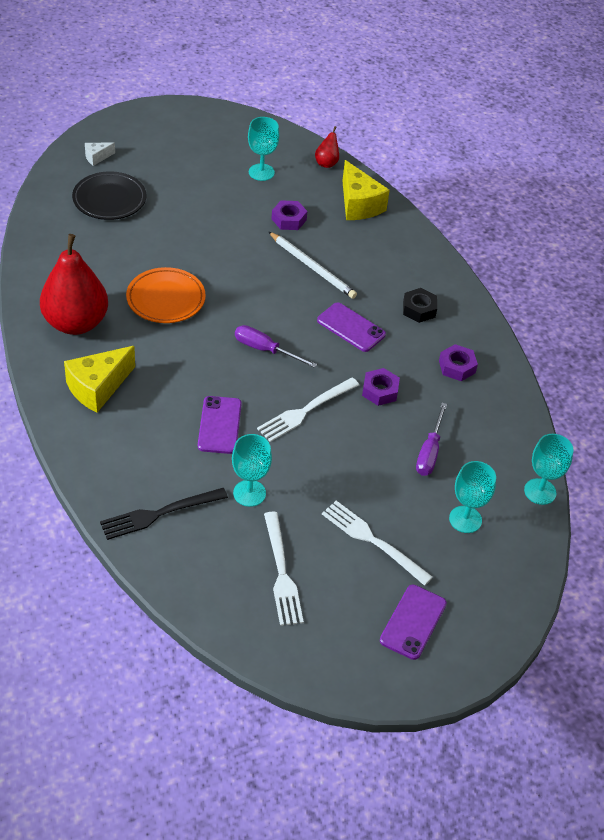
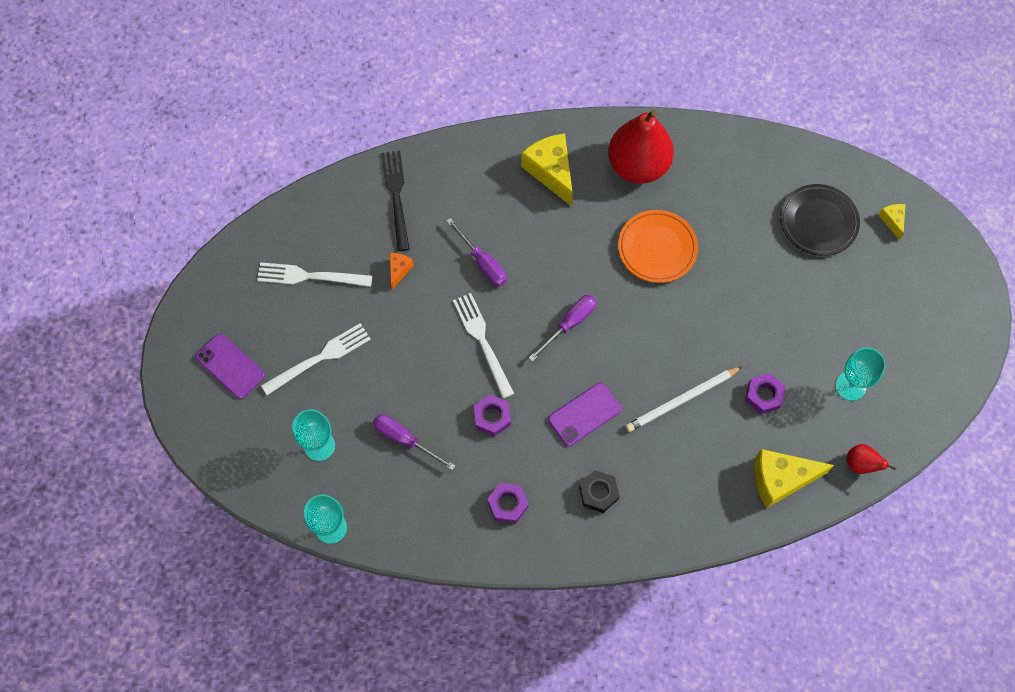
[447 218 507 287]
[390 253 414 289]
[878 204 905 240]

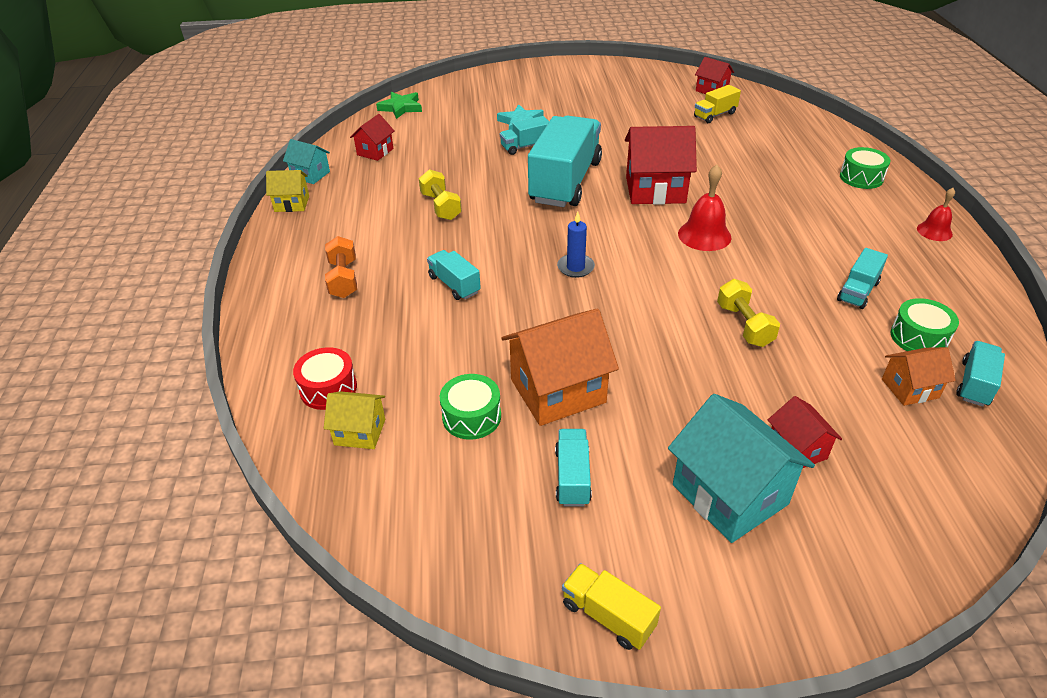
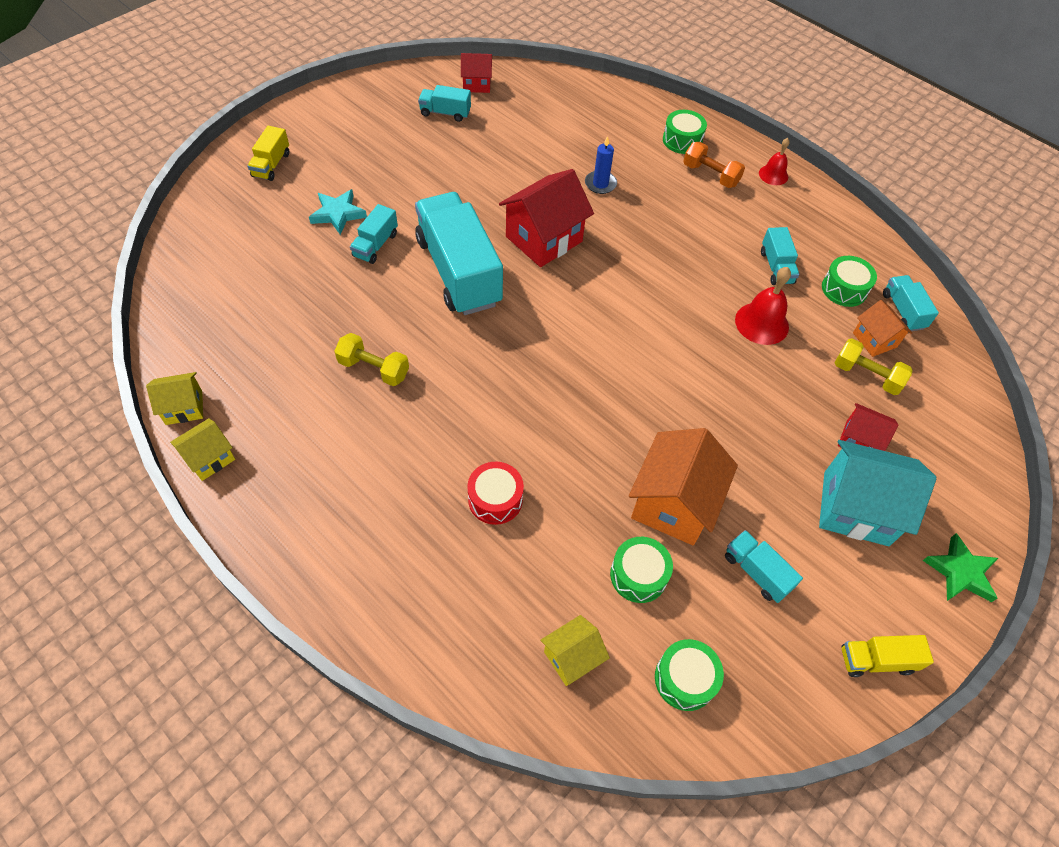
[350 114 394 161] (first image)
[655 639 724 711]
[467 462 524 525]
[683 142 745 188]
[923 533 998 602]
[418 85 471 122]
[585 136 617 194]
[735 267 791 345]
[247 126 289 181]
[834 338 913 395]
[146 372 203 425]
[853 300 912 357]

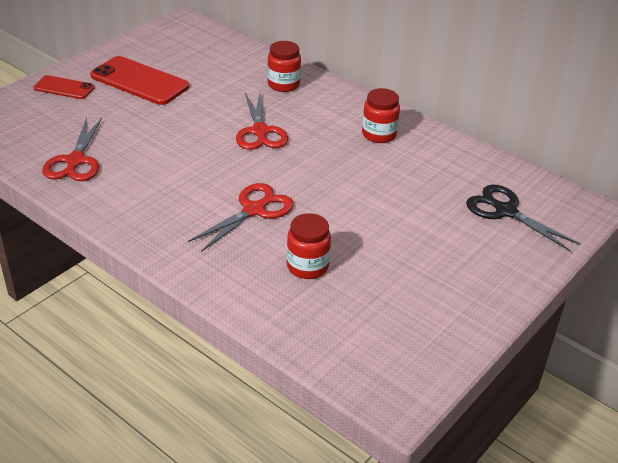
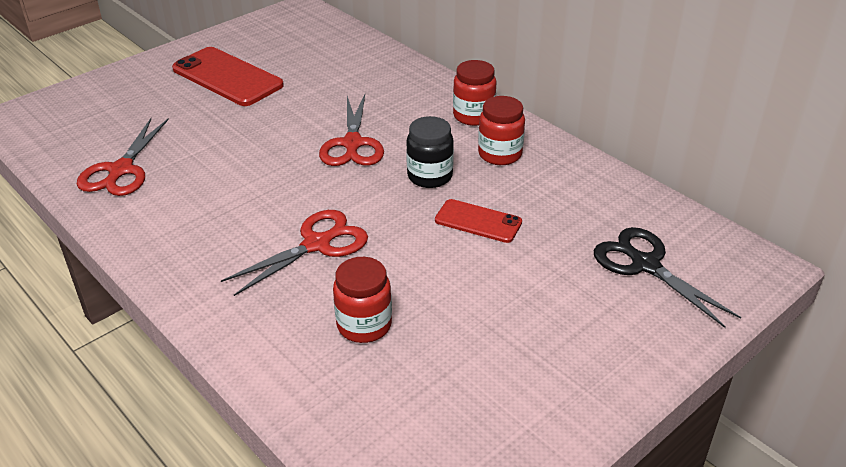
[406 116 454 188]
[435 199 522 243]
[453 60 496 126]

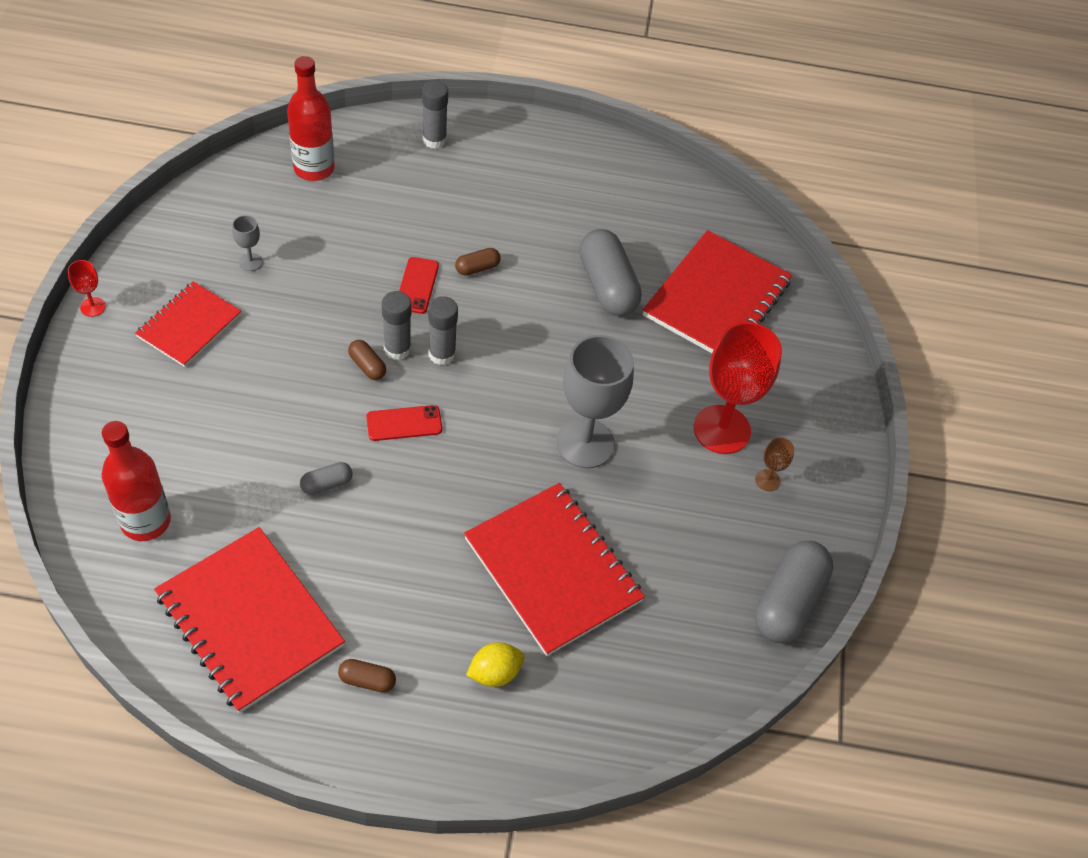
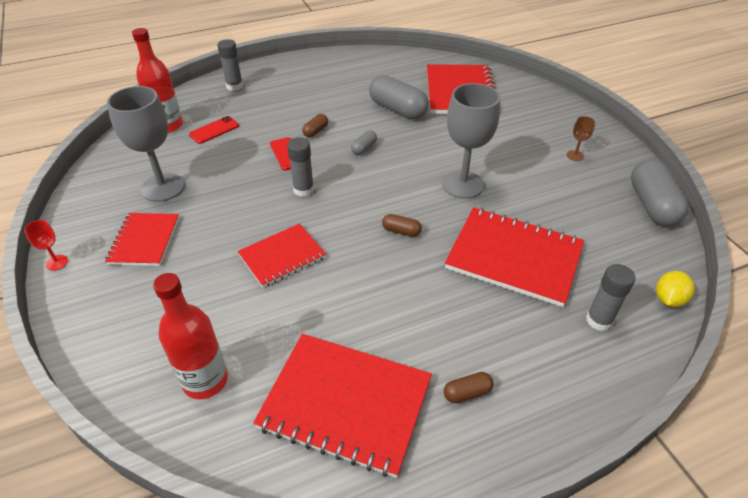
[694 322 782 454] (first image)
[238 224 326 288]
[351 130 377 155]
[382 214 422 237]
[189 116 239 144]
[586 264 636 331]
[656 271 695 307]
[107 86 185 202]

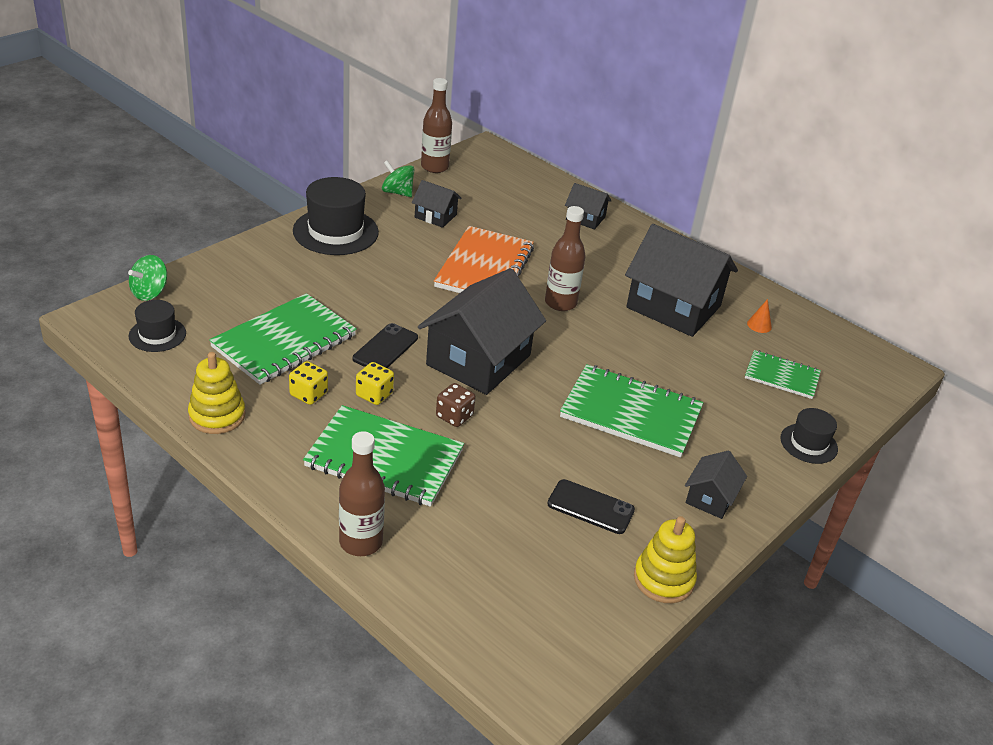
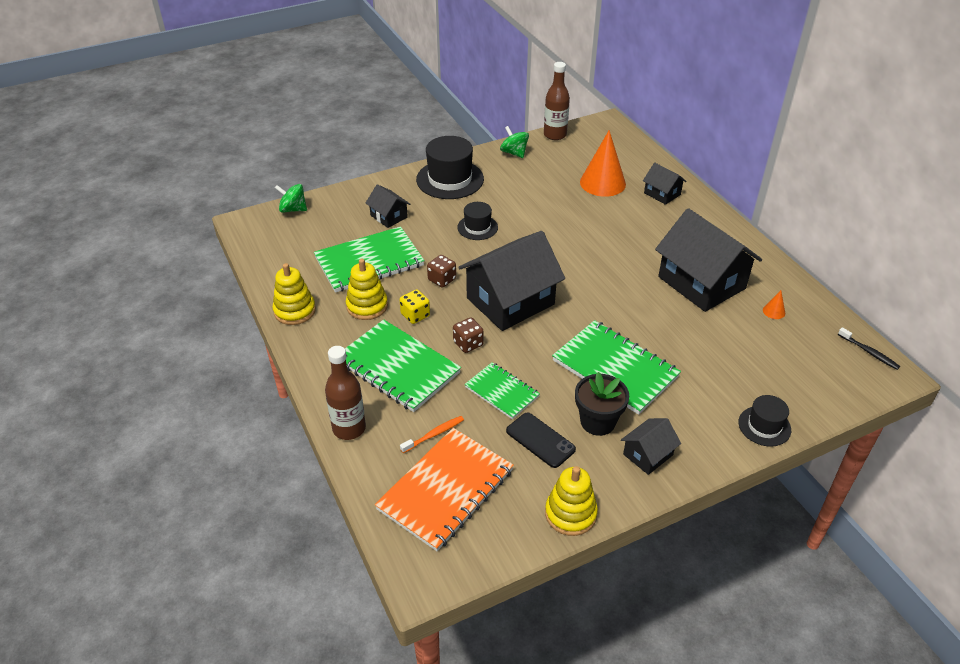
[545 206 586 311] (first image)
[400 416 464 453]
[575 372 629 436]
[580 130 626 197]
[838 327 900 370]
[457 202 498 240]
[366 184 410 228]
[375 428 514 551]
[465 362 540 419]
[346 258 388 320]
[427 255 456 288]
[275 184 307 213]

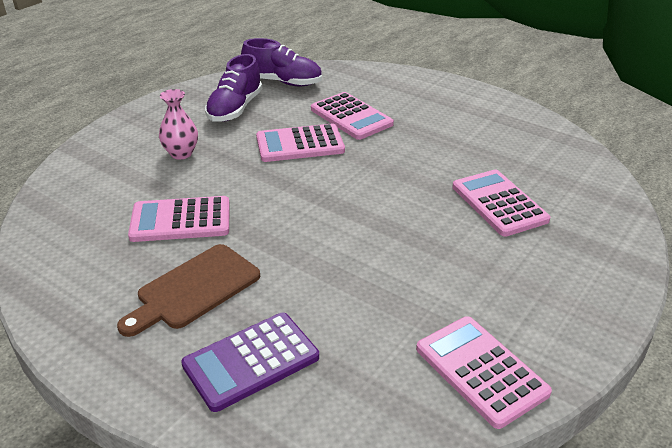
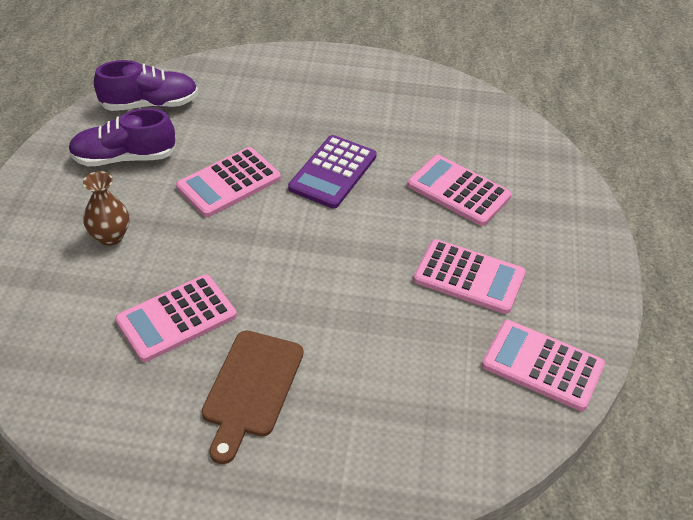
[288 135 377 209]
[413 239 526 314]
[83 171 129 246]
[68 108 176 166]

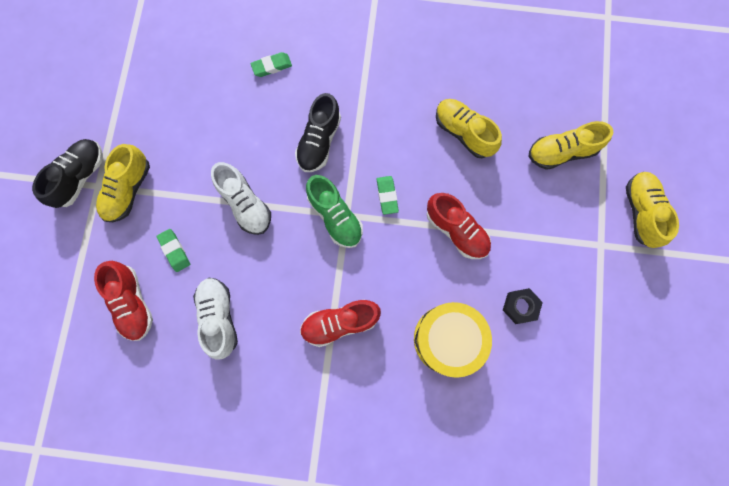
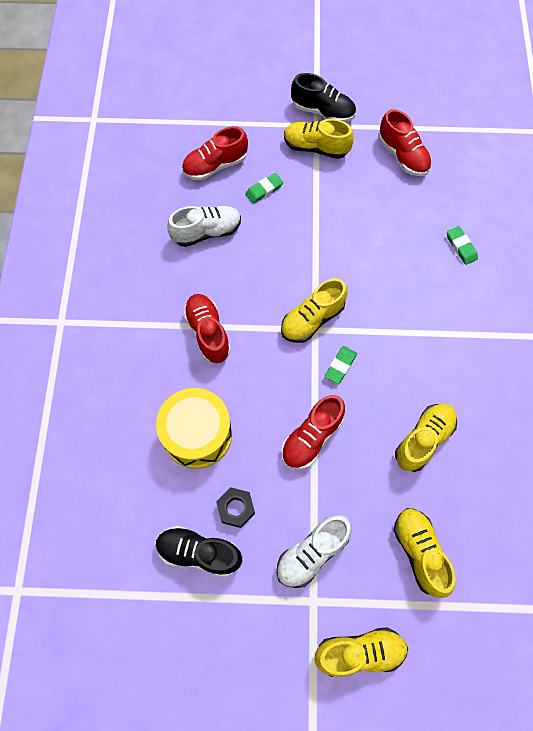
[379 109 432 176]
[277 515 352 588]
[156 526 242 577]
[281 278 348 343]
[324 346 357 384]

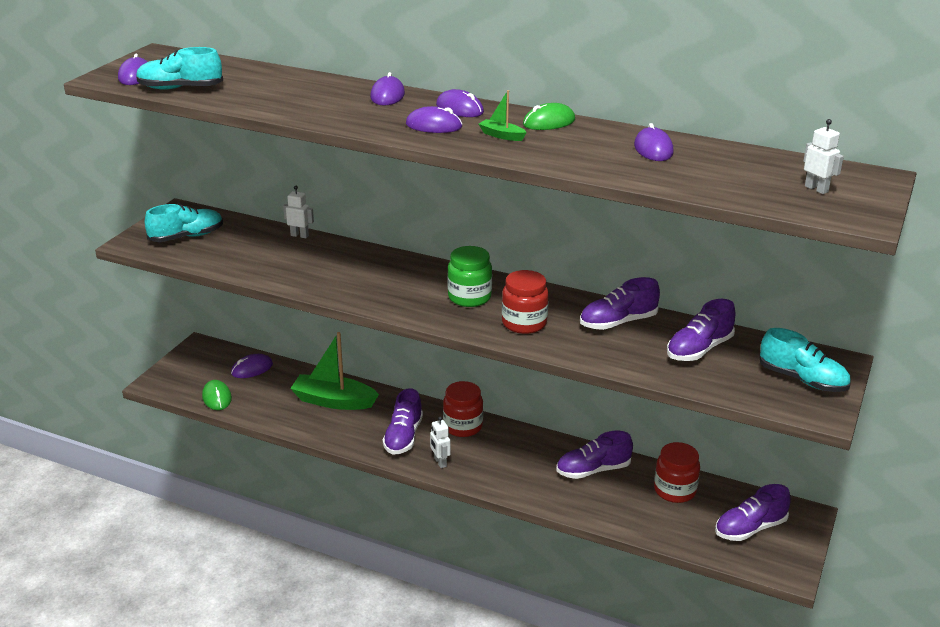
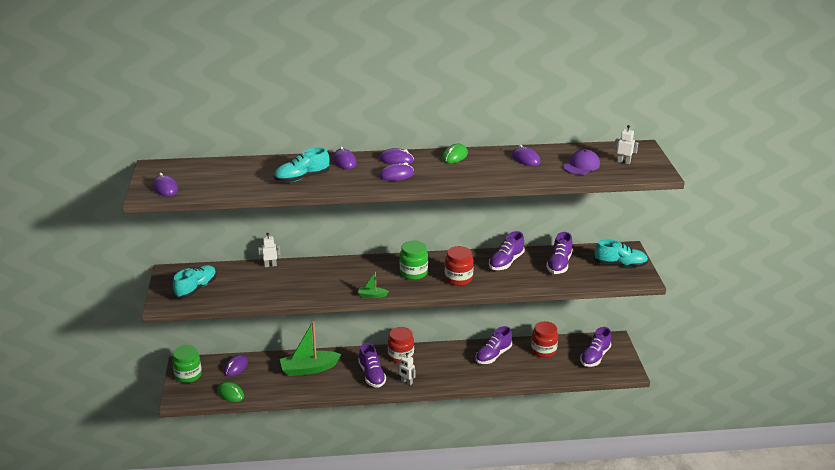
[172 345 202 383]
[563 149 600 175]
[274 147 329 183]
[358 272 389 298]

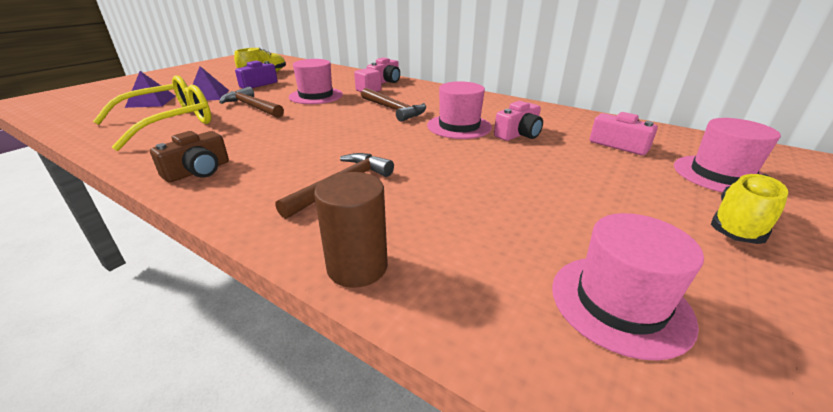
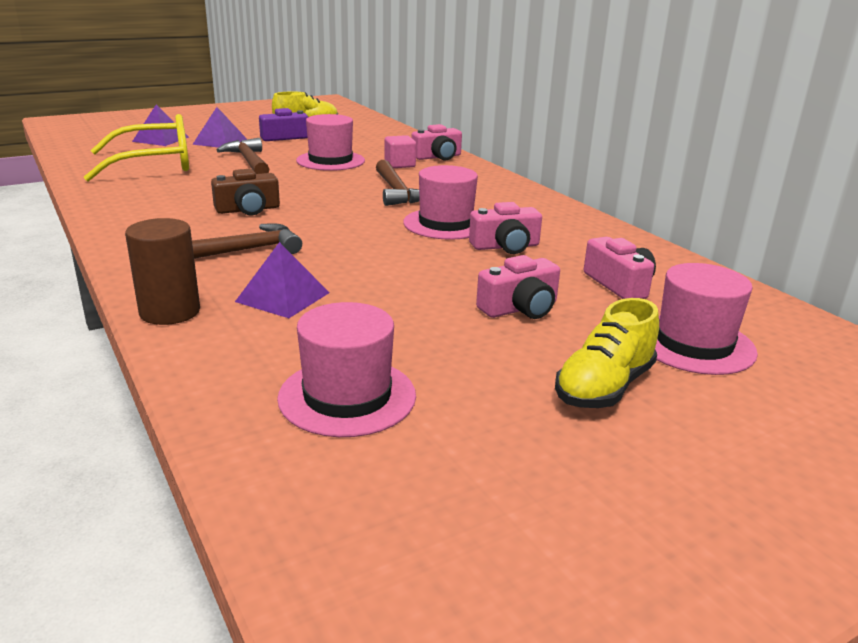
[235 242 330 318]
[476 255 560 319]
[211 169 280 215]
[555 298 659 408]

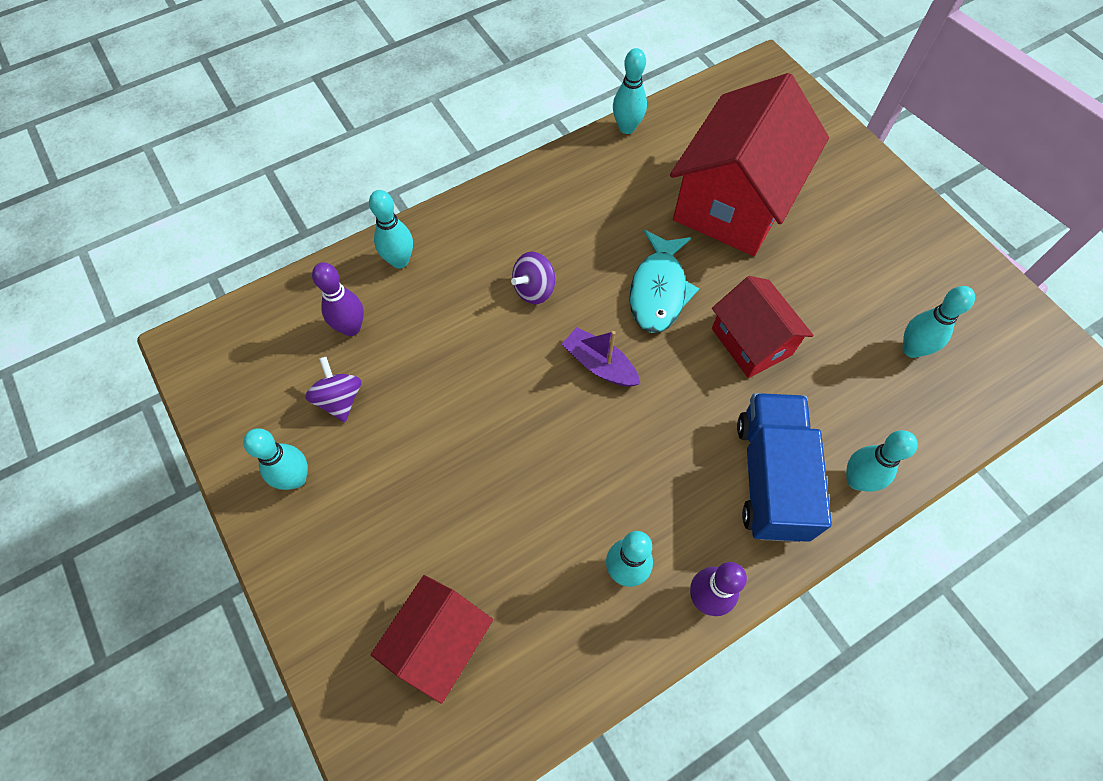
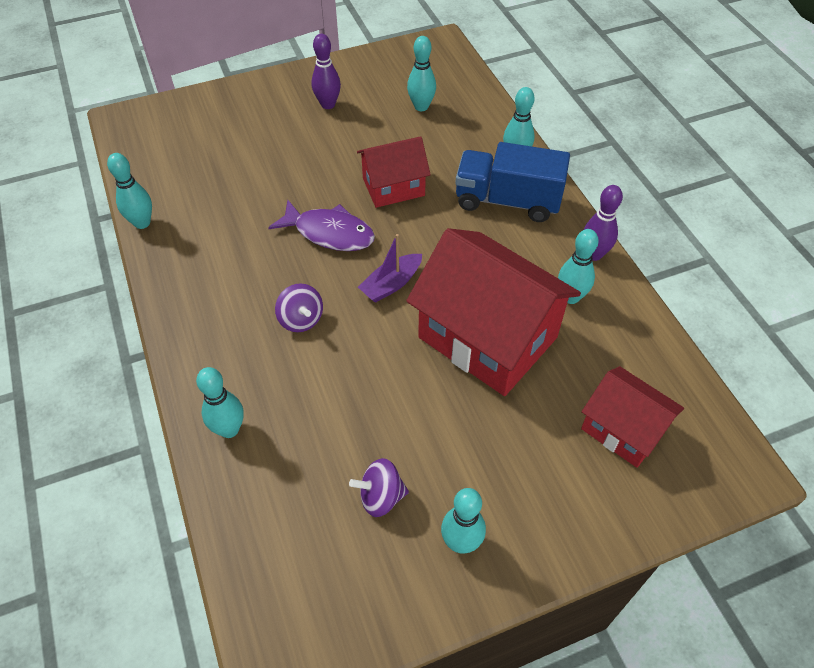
[311 34 341 109]
[406 228 581 396]
[268 200 375 251]

